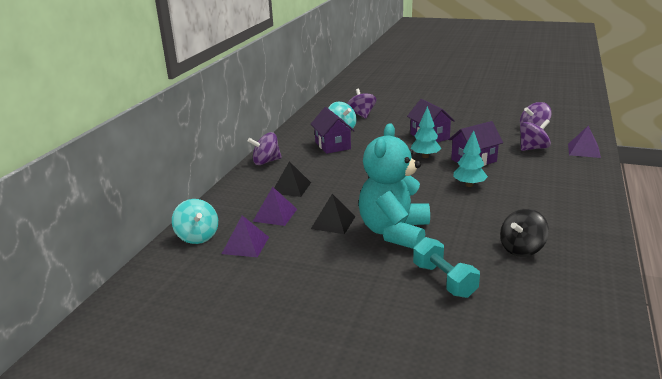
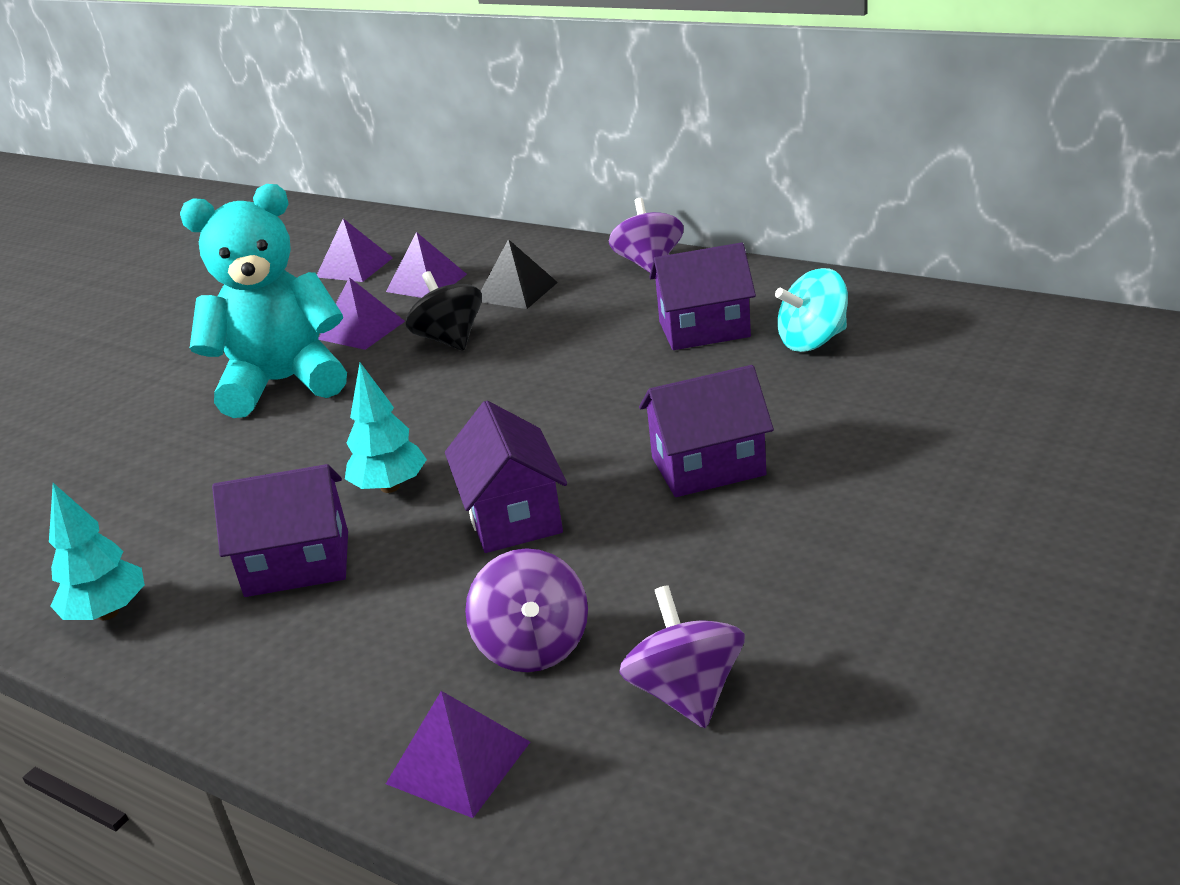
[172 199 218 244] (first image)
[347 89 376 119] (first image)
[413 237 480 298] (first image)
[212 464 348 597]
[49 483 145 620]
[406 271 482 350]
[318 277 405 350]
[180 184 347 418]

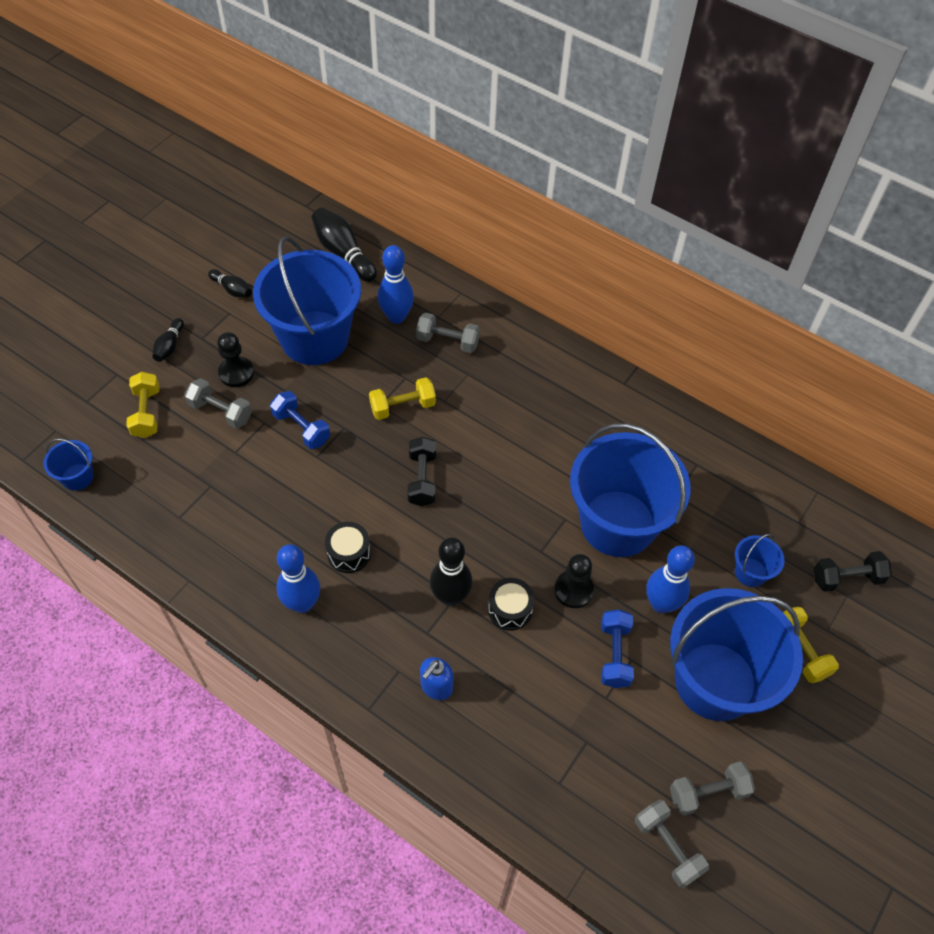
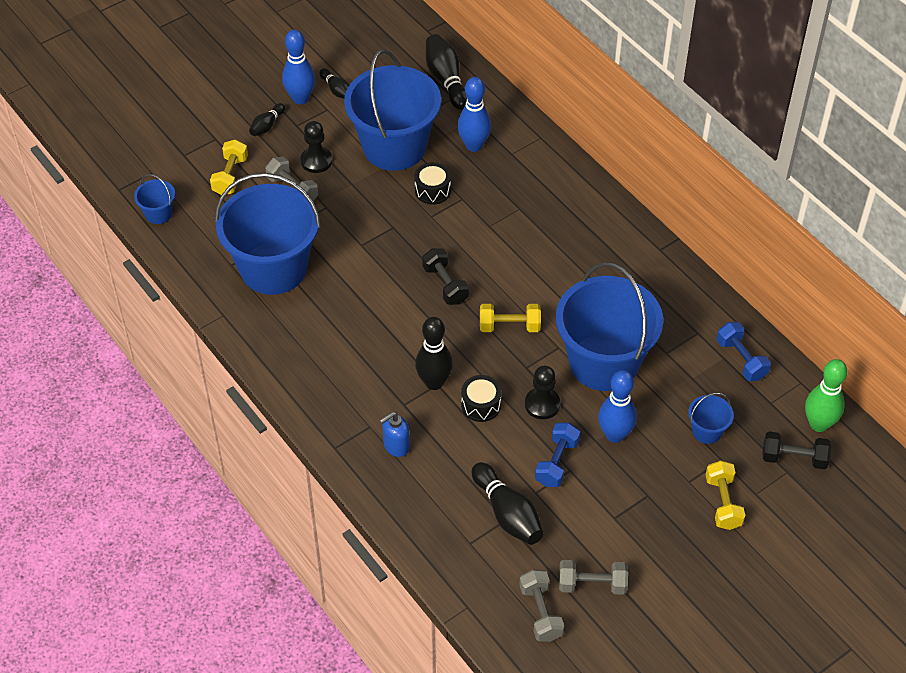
[416 313 480 353] (first image)
[472 462 544 545]
[805 359 847 432]
[717 322 771 381]
[282 30 315 104]
[414 162 451 205]
[480 304 541 332]
[215 173 321 295]
[422 248 469 305]

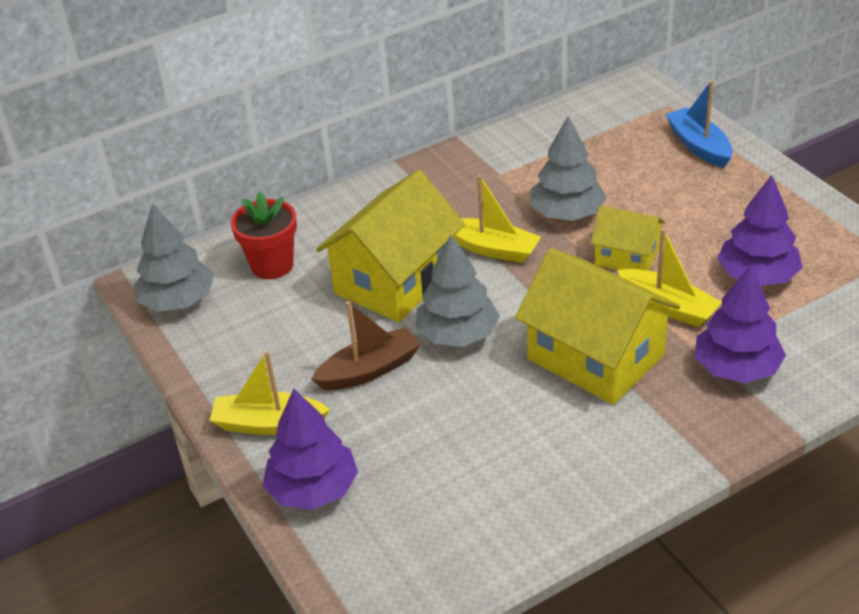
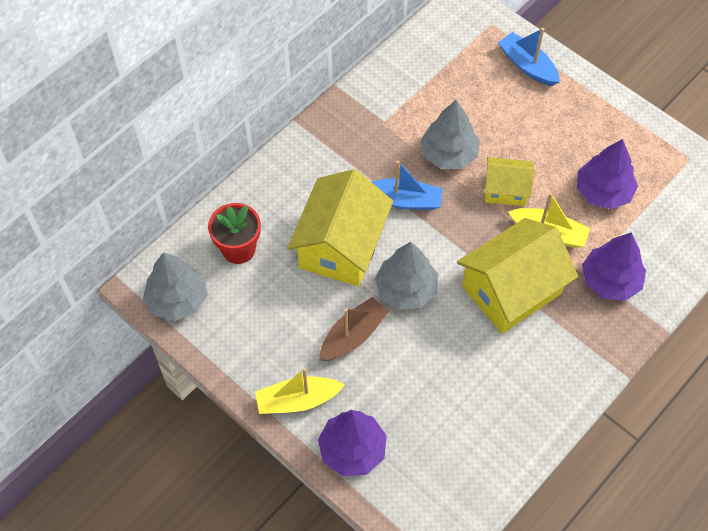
[372 160 443 210]
[457 218 578 334]

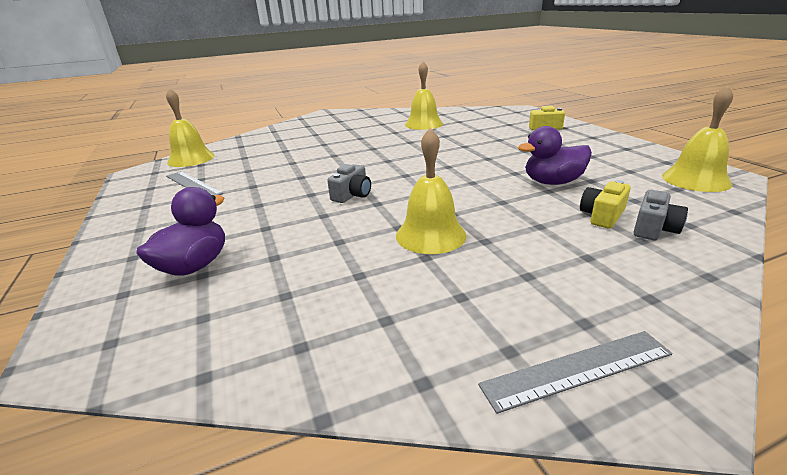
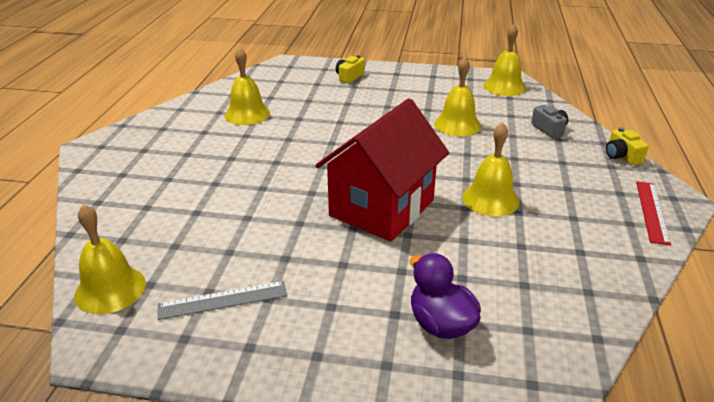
[606 127 649 165]
[315 99 449 242]
[434 57 481 136]
[636 182 671 245]

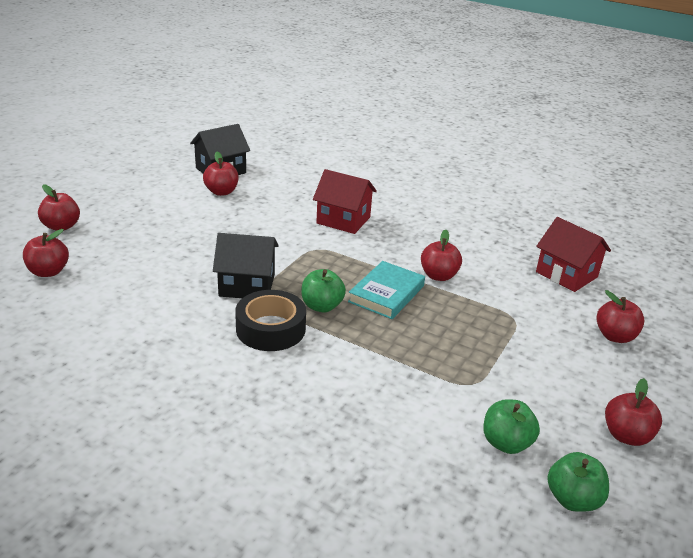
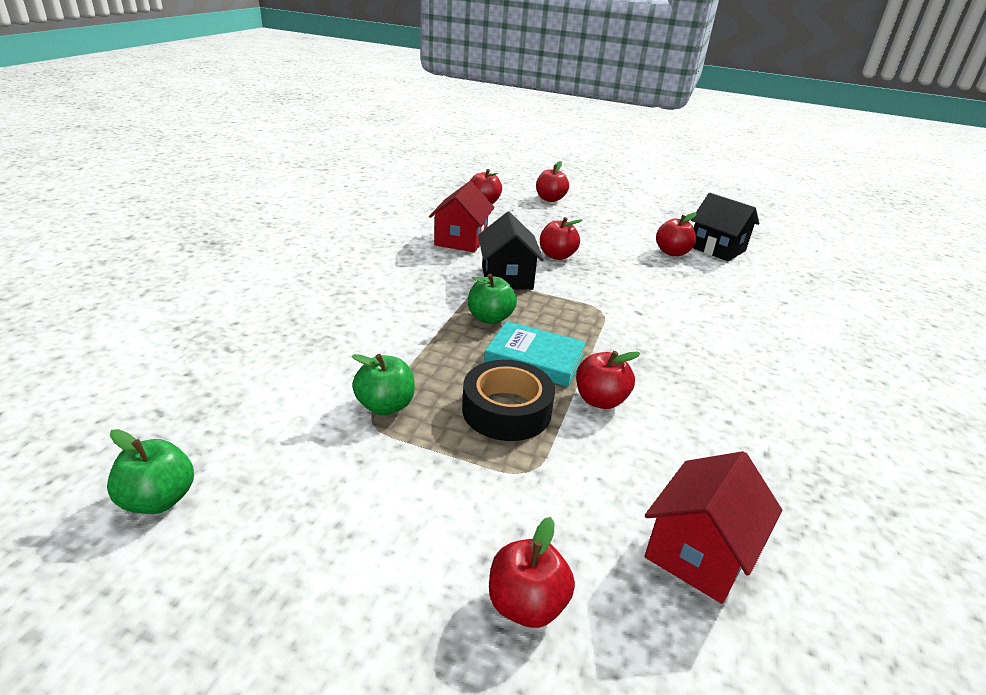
[462 360 555 441]
[429 181 495 253]
[352 354 415 415]
[540 217 583 260]

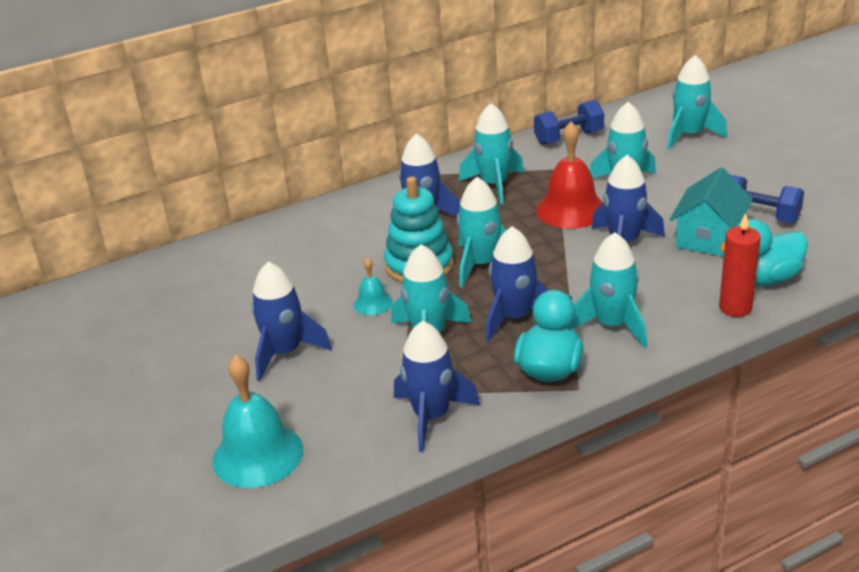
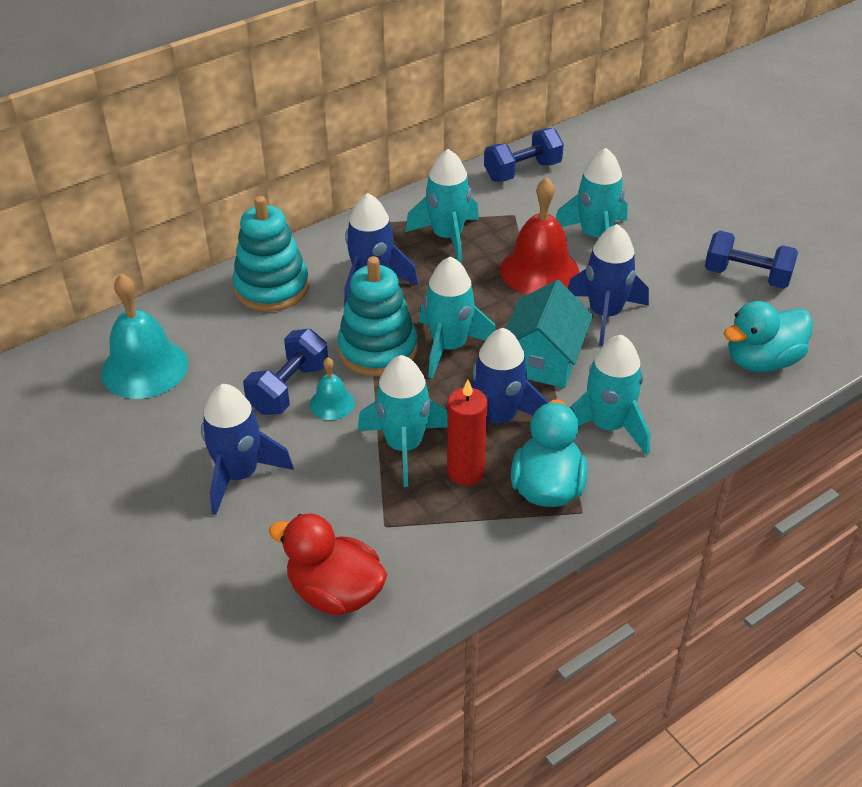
[394 321 480 452] (first image)
[667 55 727 150] (first image)
[232 196 309 312]
[243 329 328 415]
[269 514 387 615]
[101 274 188 399]
[506 280 593 388]
[447 380 487 485]

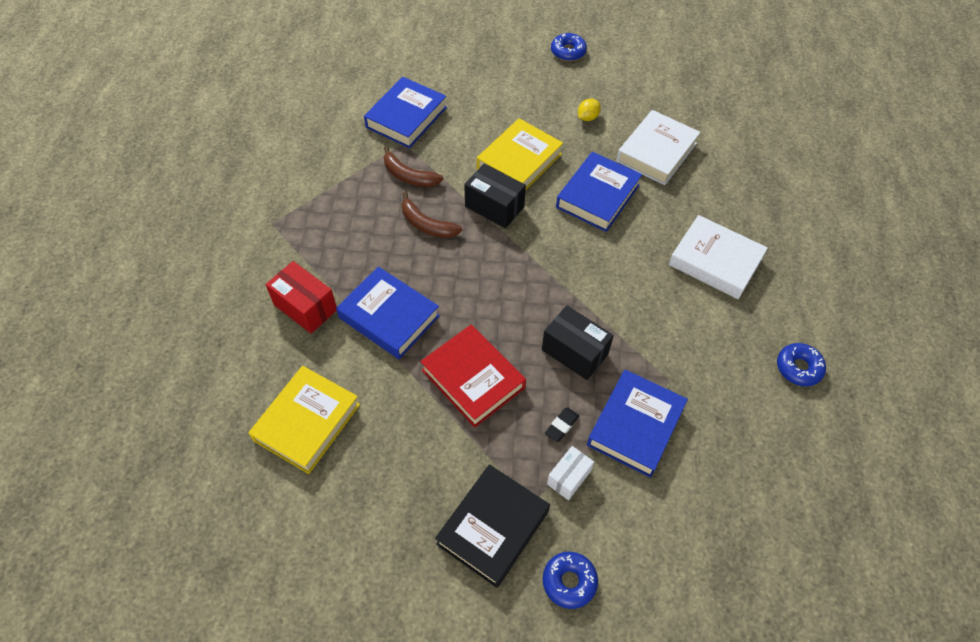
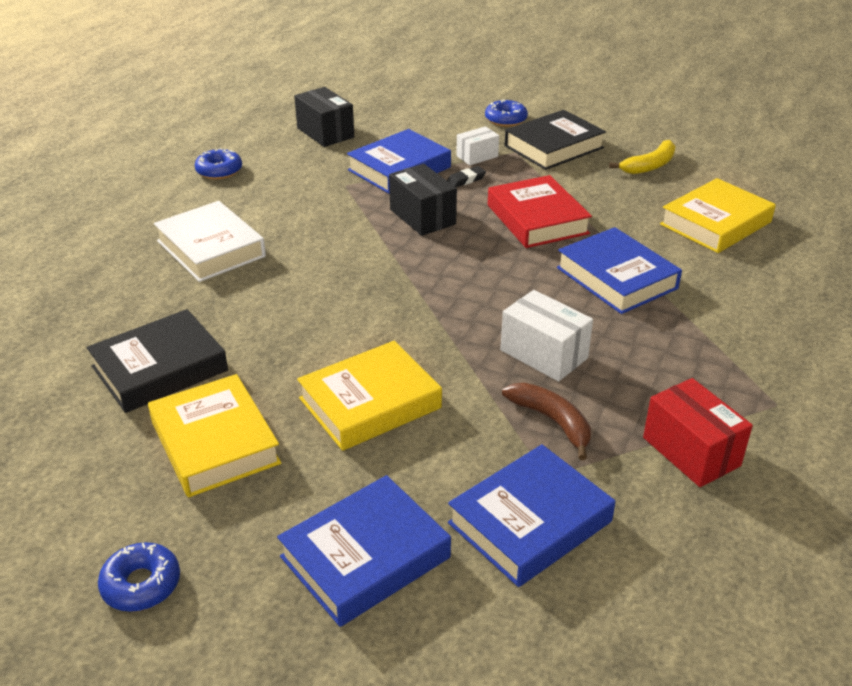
[609 140 676 174]
[643 378 753 487]
[294 87 354 147]
[277 475 451 627]
[501 290 593 382]
[148 374 281 497]
[87 309 228 413]

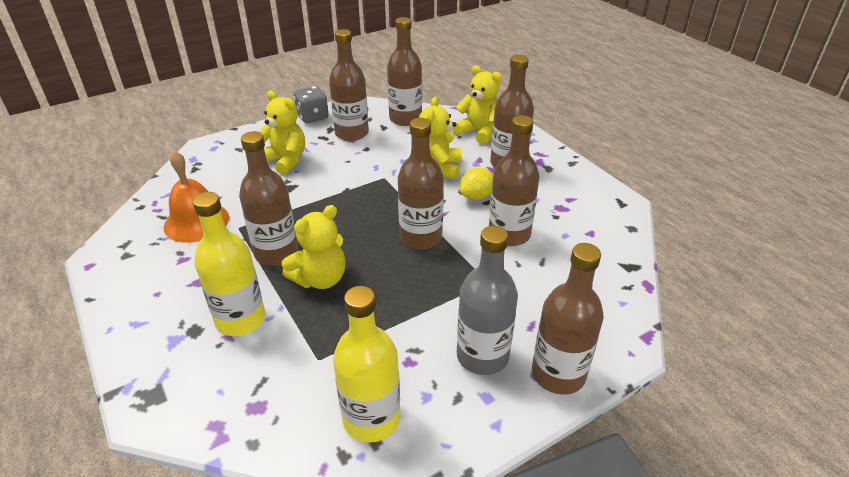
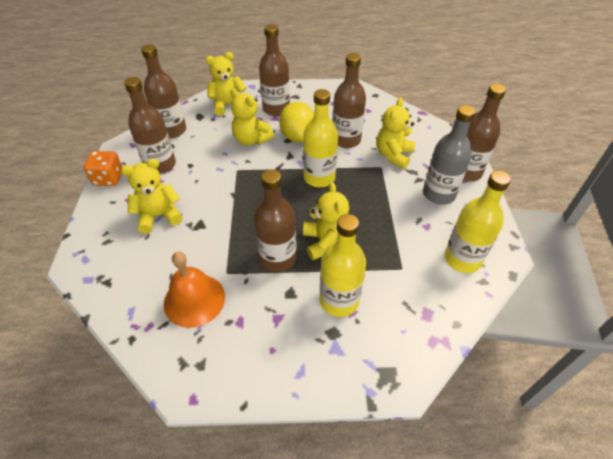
[376 97 415 169]
[84 151 122 186]
[303 89 338 187]
[279 102 314 142]

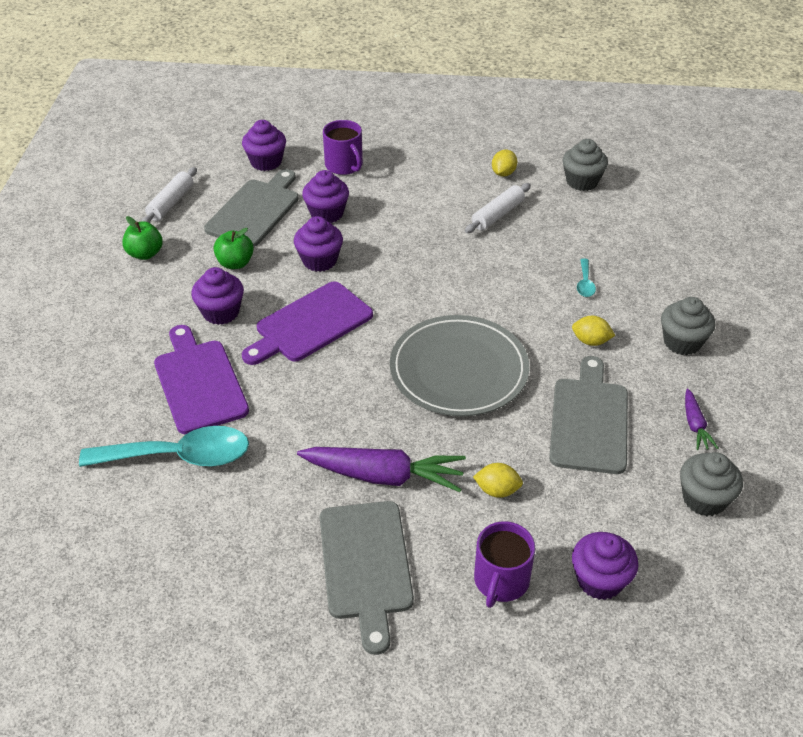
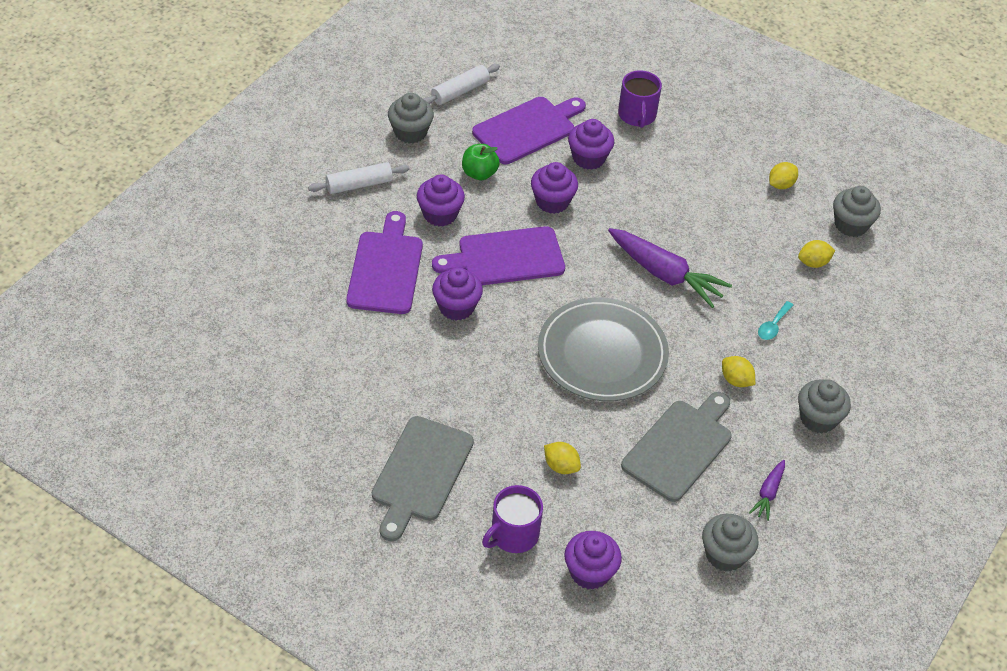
[79 426 249 467] (first image)
[798 240 835 268]
[432 267 483 321]
[608 228 732 308]
[308 162 410 194]
[388 93 434 144]
[472 97 586 164]

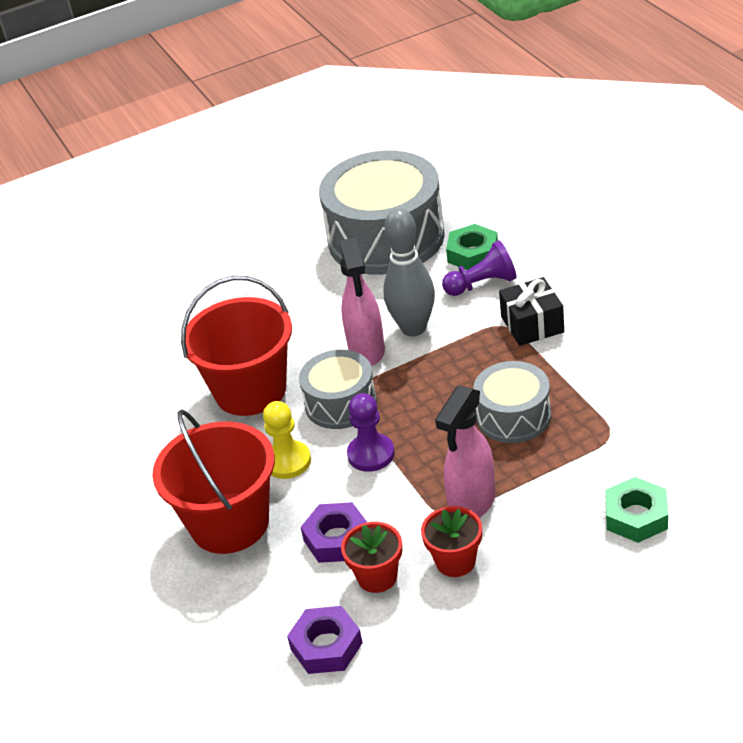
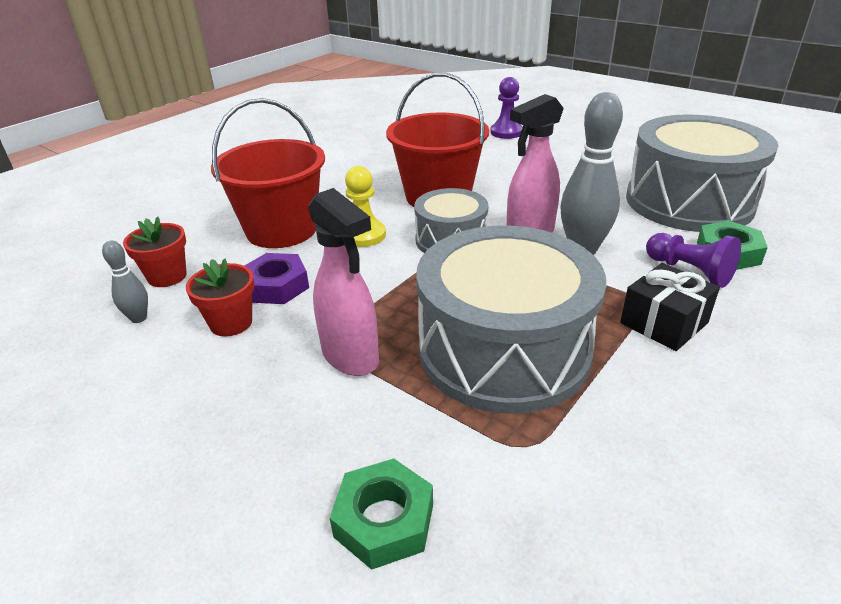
[490 77 523 139]
[123 216 187 287]
[102 240 148 323]
[308 188 379 376]
[416 226 606 413]

